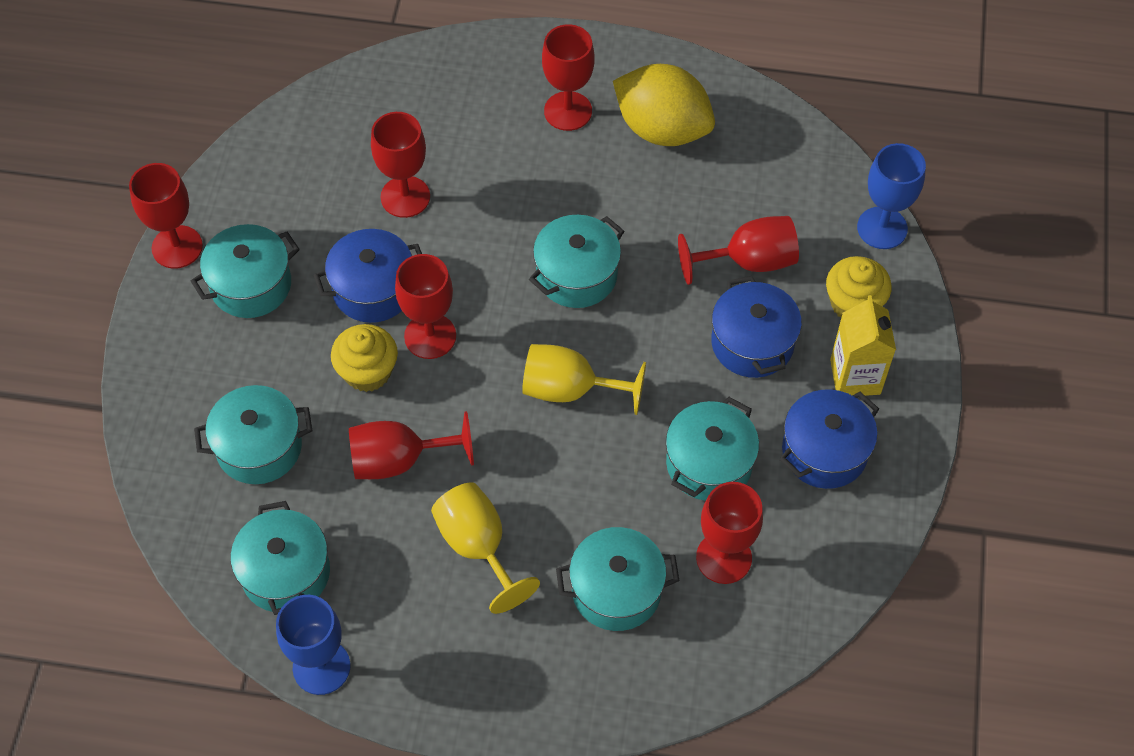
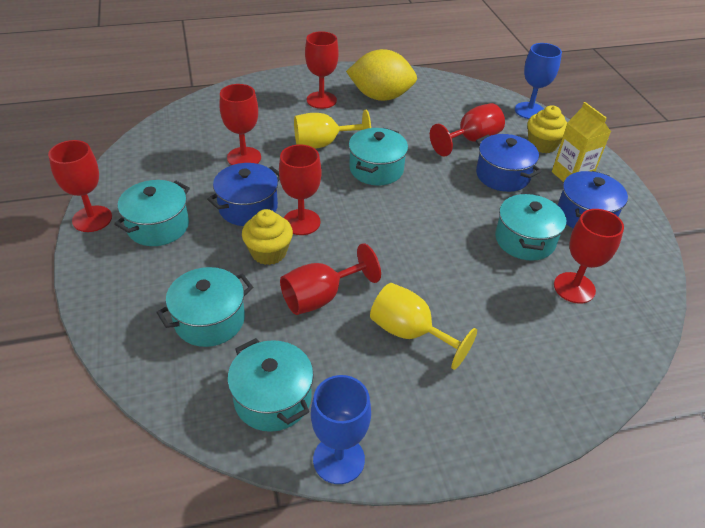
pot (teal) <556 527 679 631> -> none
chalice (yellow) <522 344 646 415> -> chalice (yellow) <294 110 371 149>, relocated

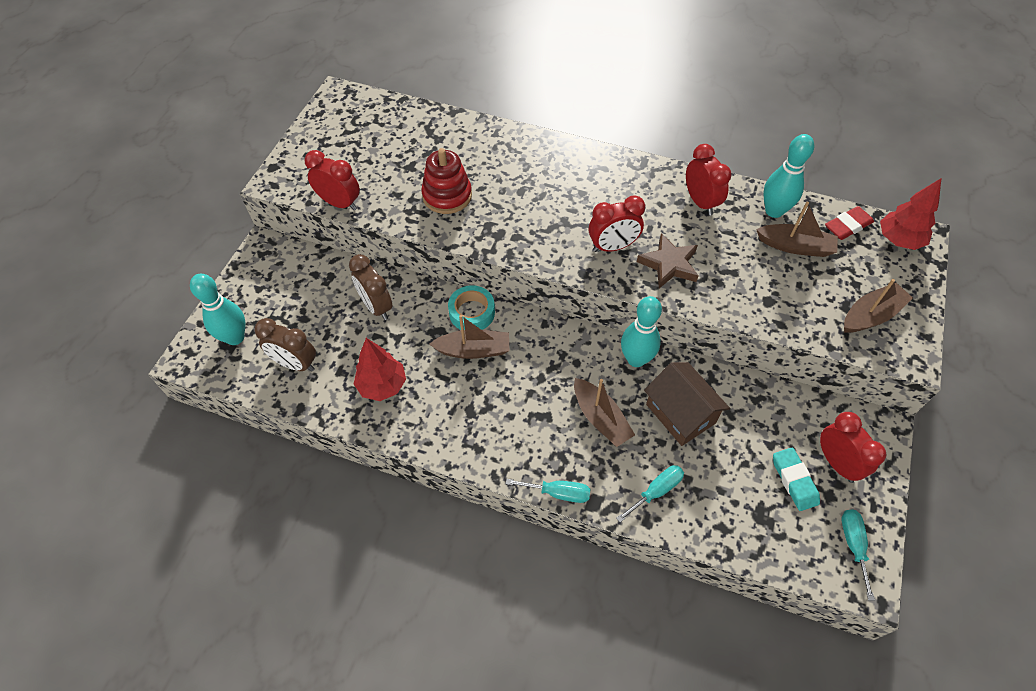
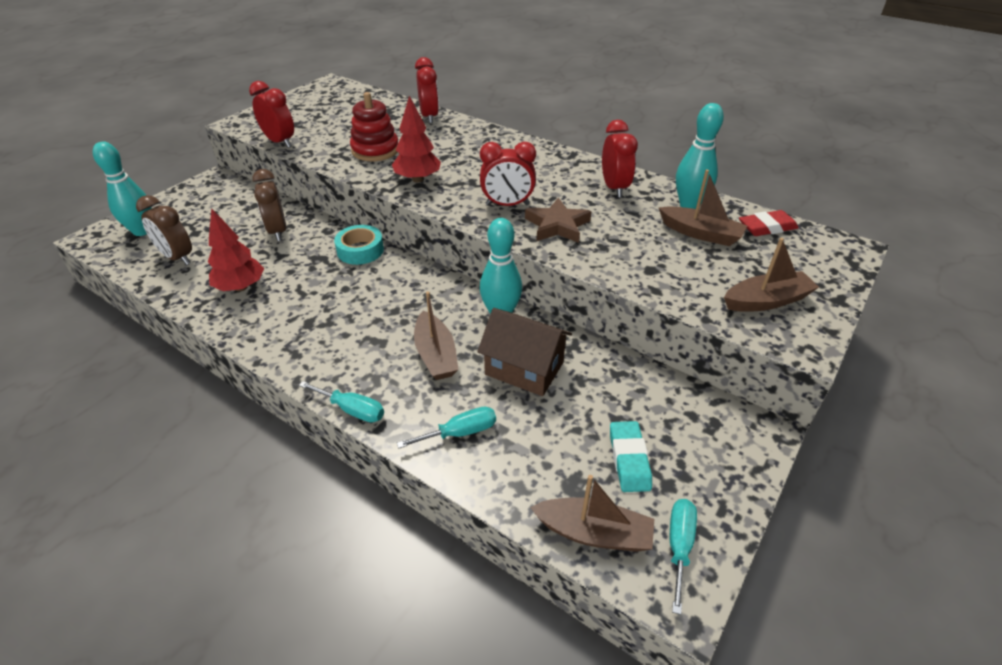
toy boat (russet) <430 315 509 359> -> toy boat (russet) <530 475 654 552>, relocated
bedside clock (red) <820 412 886 483> -> bedside clock (red) <415 57 439 123>, relocated
toy tree (red) <880 179 941 250> -> toy tree (red) <392 96 441 182>, relocated
cottage (russet) <644 362 730 446> -> cottage (russet) <477 308 572 396>, 45 degrees counterclockwise

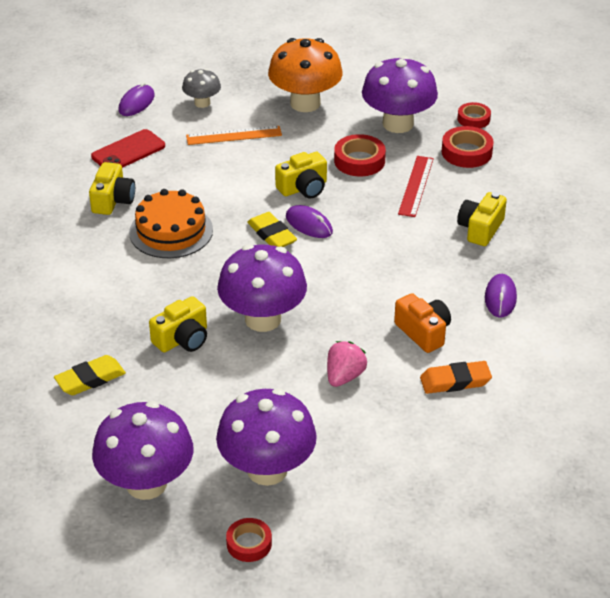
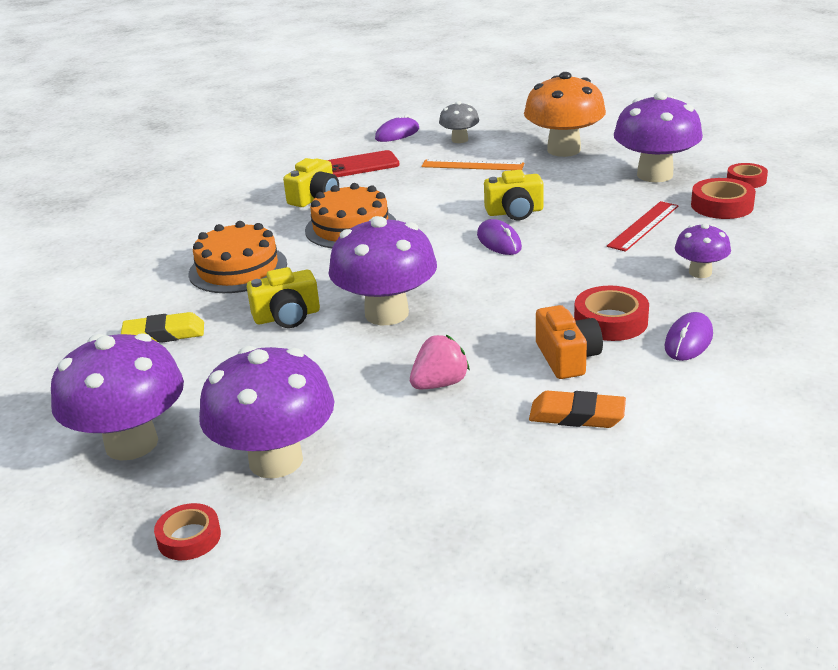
eraser (yellow) <247 212 297 247> -> none
none -> layer cake (bright orange) <188 221 287 293>
sticky tape (red) <334 134 386 176> -> sticky tape (red) <574 286 649 341>, relocated
camera (yellow) <457 192 507 246> -> mushroom (purple) <675 223 731 278>

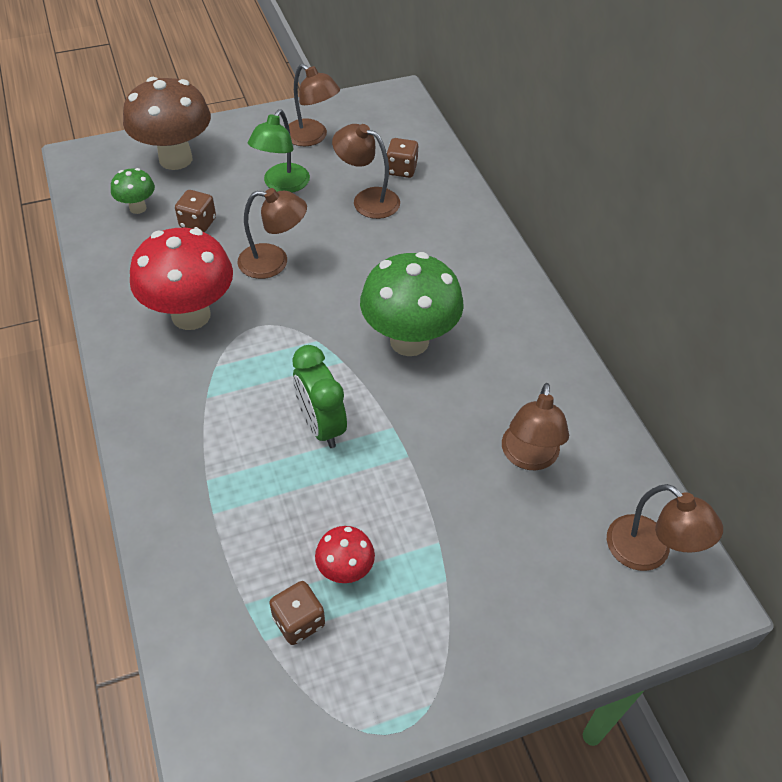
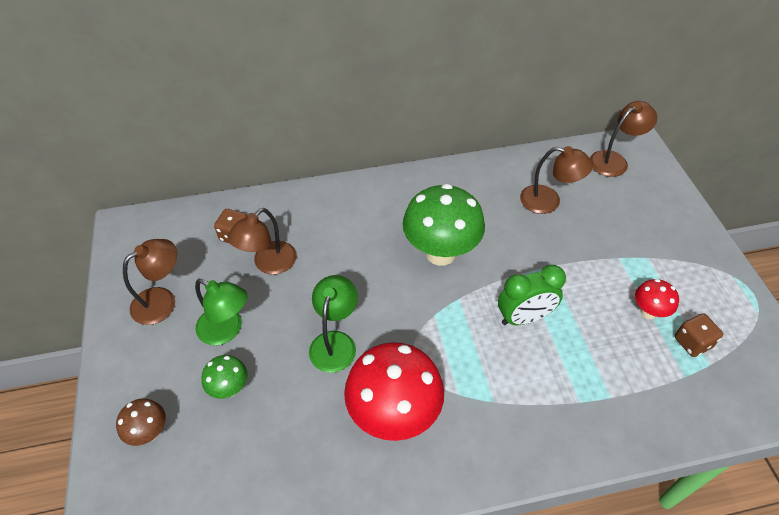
dice (russet) <175 190 216 232> -> none
mushroom (leaf-green) <111 168 155 214> -> mushroom (leaf-green) <201 355 247 399>, relocated
lamp (russet) <237 188 307 279> -> lamp (leaf-green) <309 275 358 373>
mushroom (russet) <123 77 211 170> -> mushroom (russet) <116 399 166 446>, x0.49

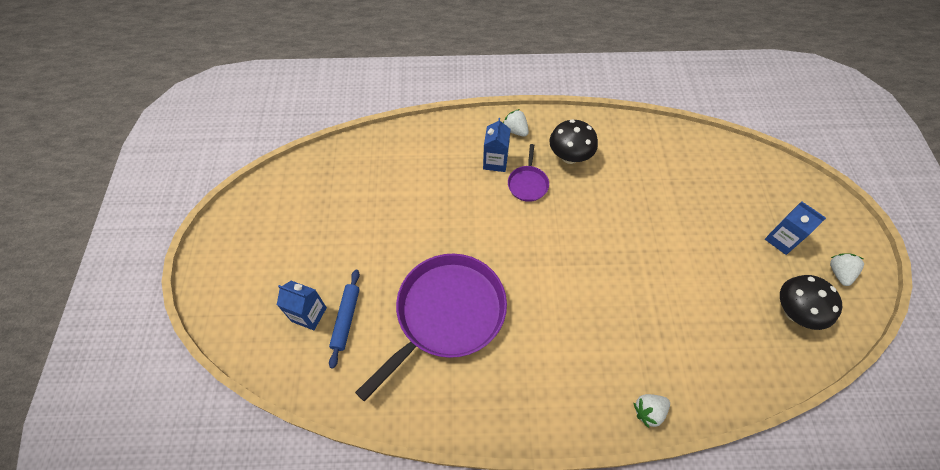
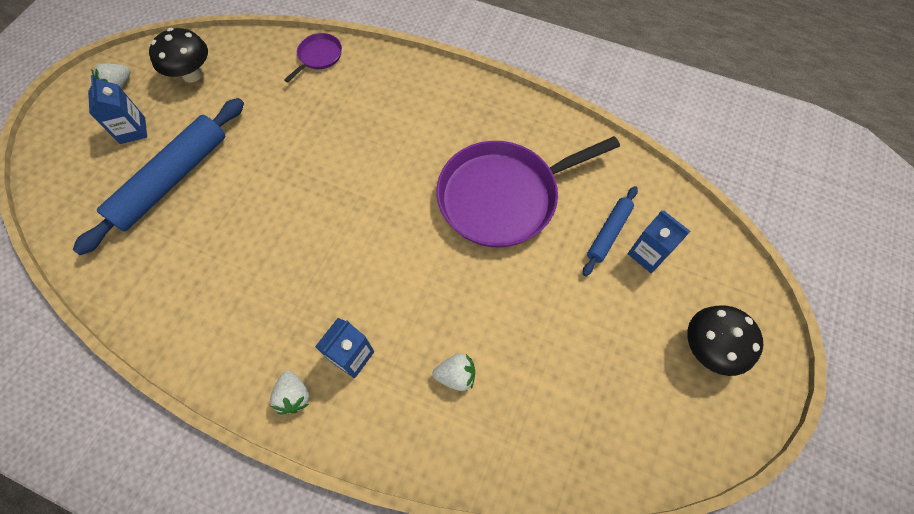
none -> dough roller (royal blue) <73 98 244 255>
frying pan (purple) <508 144 549 202> -> frying pan (purple) <284 33 342 83>, relocated
mushroom (jet-black) <549 120 598 164> -> mushroom (jet-black) <687 305 763 376>, relocated
berry (pure white) <634 394 670 428> -> berry (pure white) <432 353 475 391>, relocated

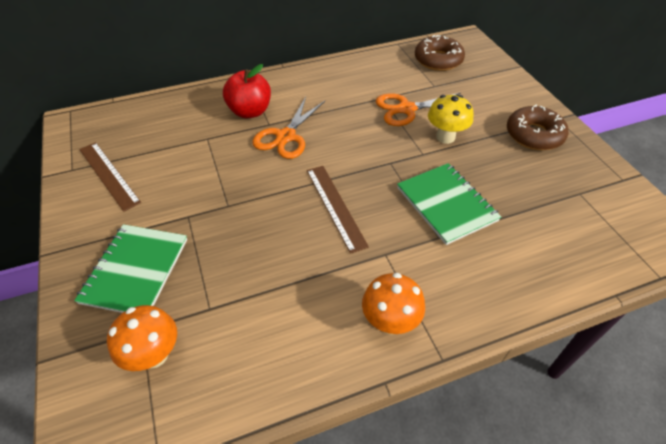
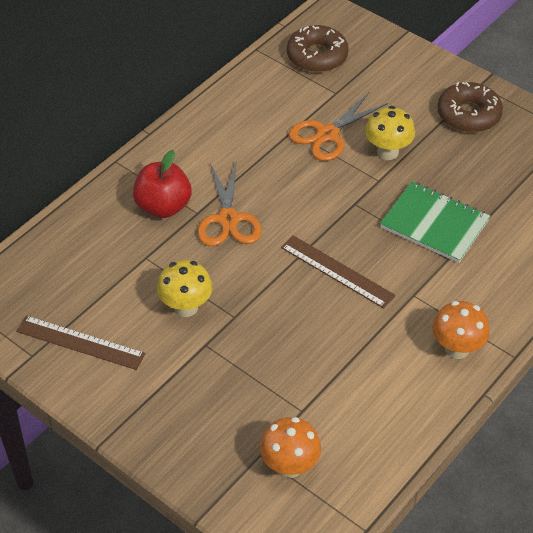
notebook (leaf-green) <74 224 187 313> -> none
none -> mushroom (yellow) <157 260 213 317>

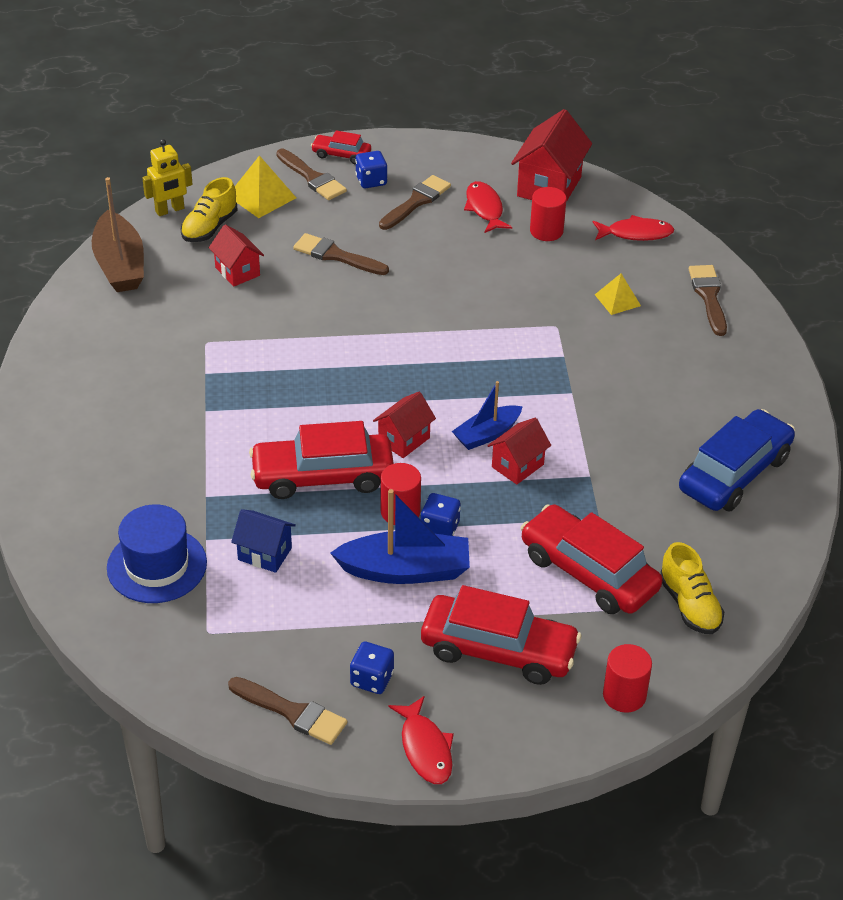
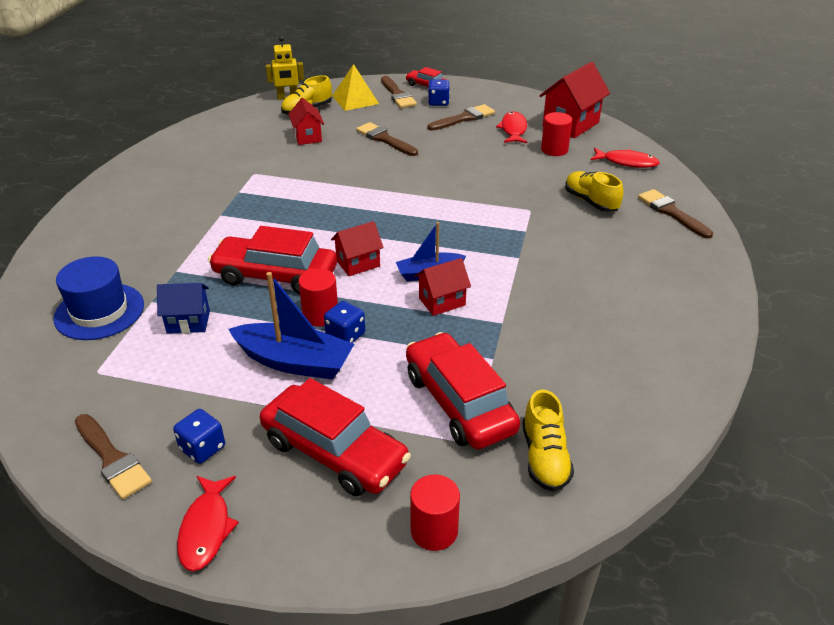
toy boat (russet) <92 177 144 292> -> none
toy car (royal blue) <679 409 795 512> -> none
pyramid shape (yellow) <595 274 641 315> -> shoe (yellow) <565 171 623 212>
cottage (royal blue) <231 509 296 573> -> cottage (royal blue) <157 283 210 334>, 45 degrees counterclockwise
brush (russet) <689 265 727 336> -> brush (russet) <638 189 713 239>, 45 degrees counterclockwise

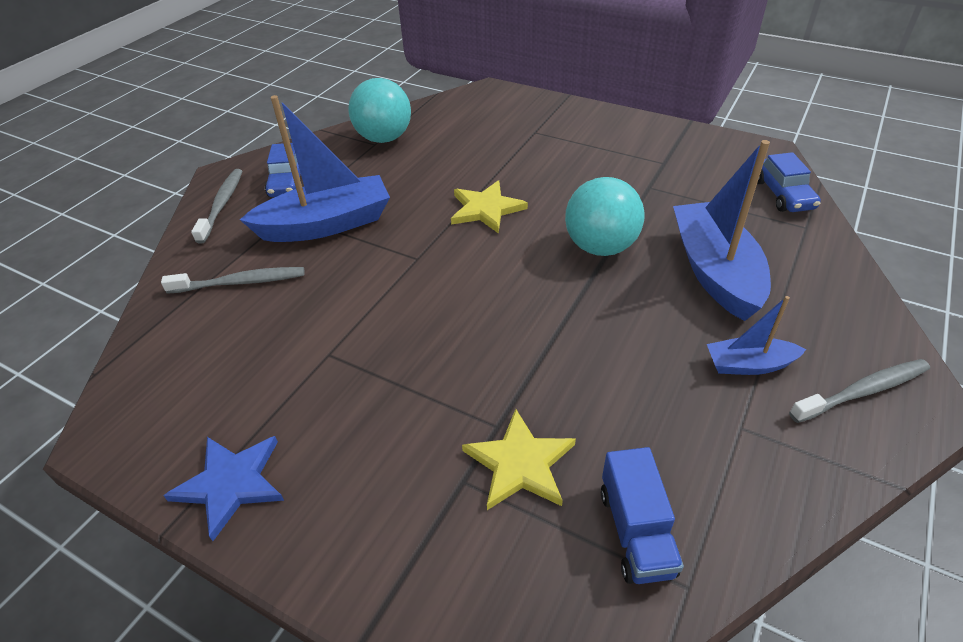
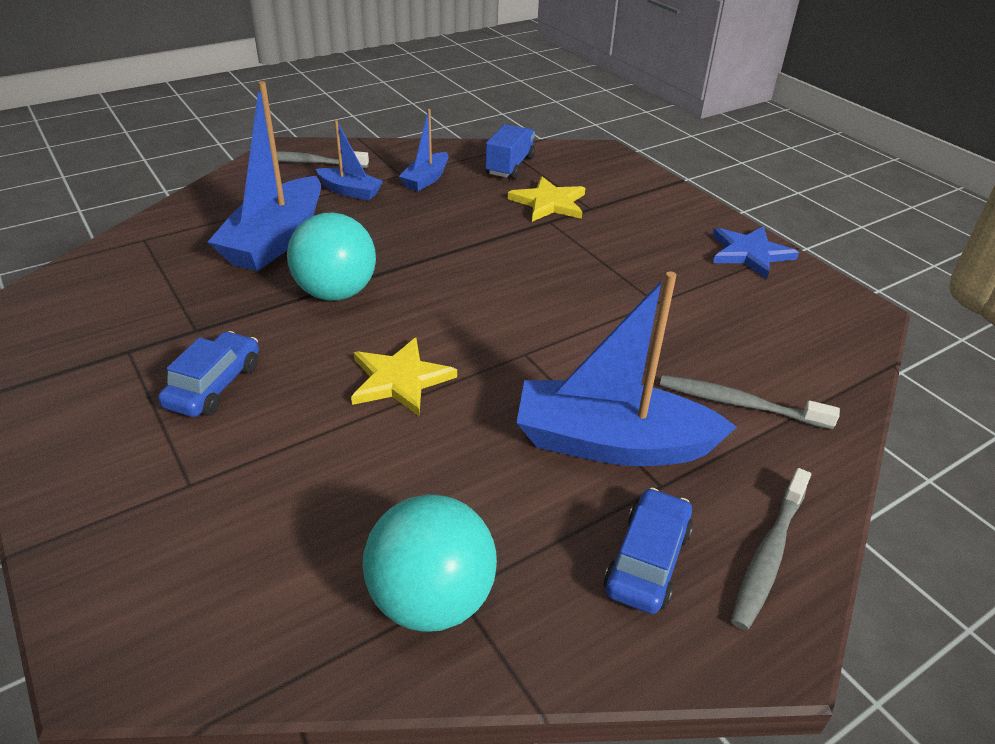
none -> toy boat (royal blue) <399 109 448 191>
toy car (royal blue) <757 152 821 212> -> toy car (royal blue) <158 331 259 417>, relocated

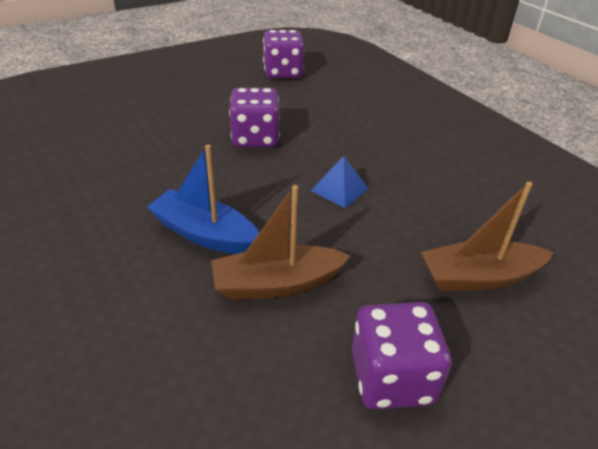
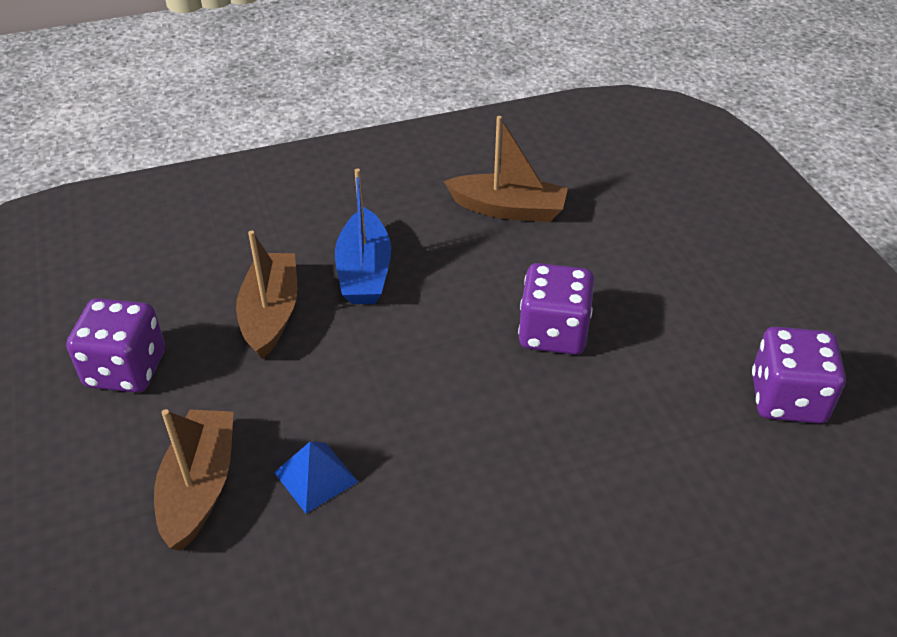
none -> toy boat (russet) <444 116 568 222>
pyramid shape (royal blue) <311 156 369 208> -> pyramid shape (royal blue) <274 441 358 514>, relocated
toy boat (royal blue) <147 145 259 254> -> toy boat (royal blue) <335 169 391 304>, 135 degrees clockwise

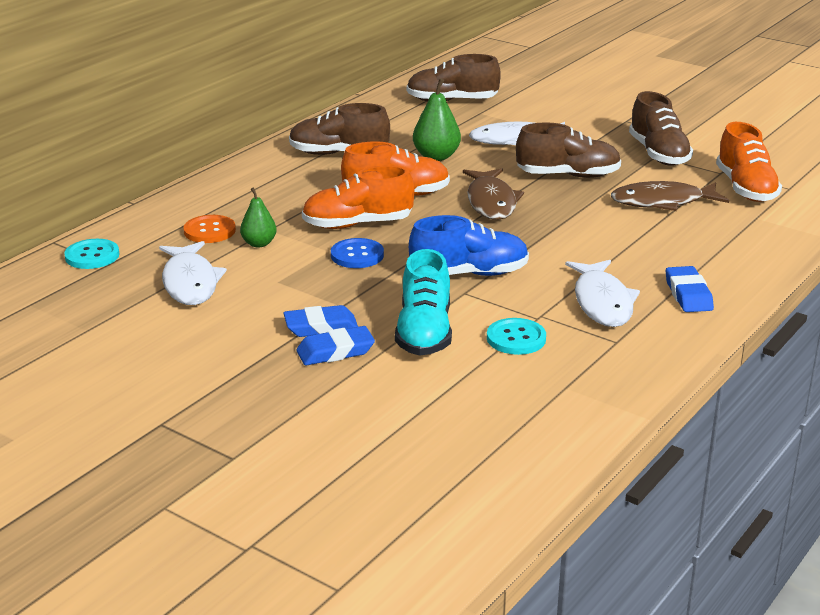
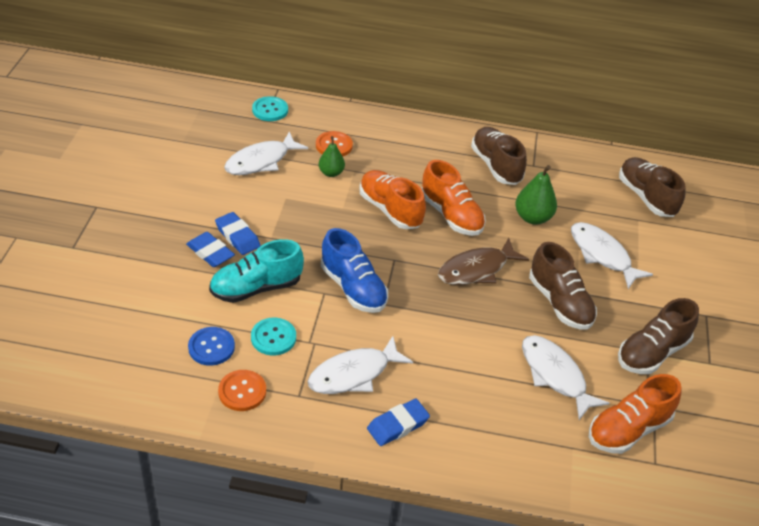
none -> shirt button (bright orange) <218 370 266 411>
shirt button (royal blue) <331 238 384 268> -> shirt button (royal blue) <188 327 235 366>, relocated
fish (russet) <611 181 729 211> -> fish (pure white) <522 335 610 420>

